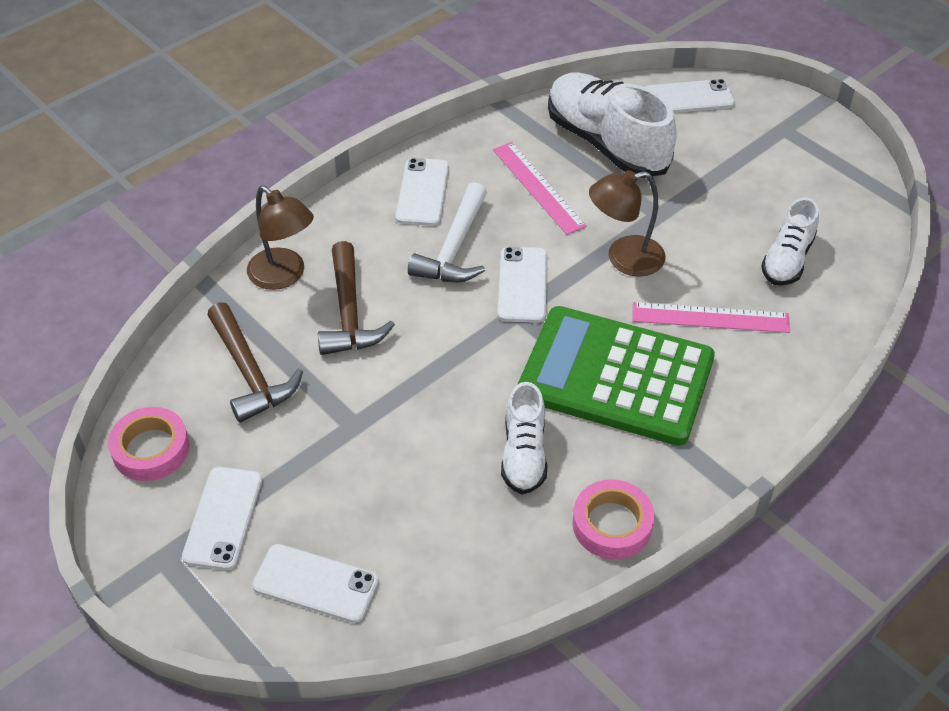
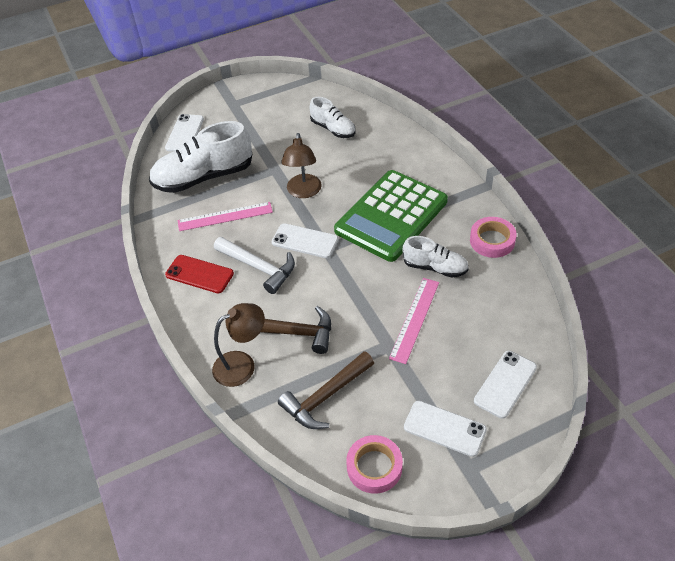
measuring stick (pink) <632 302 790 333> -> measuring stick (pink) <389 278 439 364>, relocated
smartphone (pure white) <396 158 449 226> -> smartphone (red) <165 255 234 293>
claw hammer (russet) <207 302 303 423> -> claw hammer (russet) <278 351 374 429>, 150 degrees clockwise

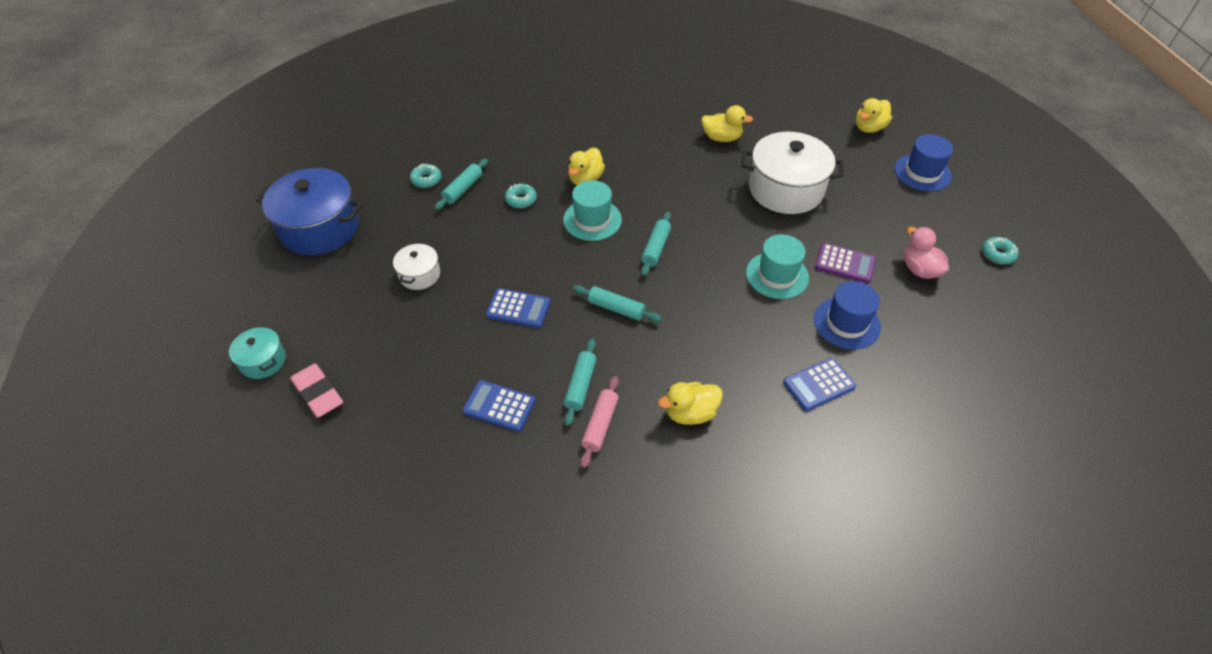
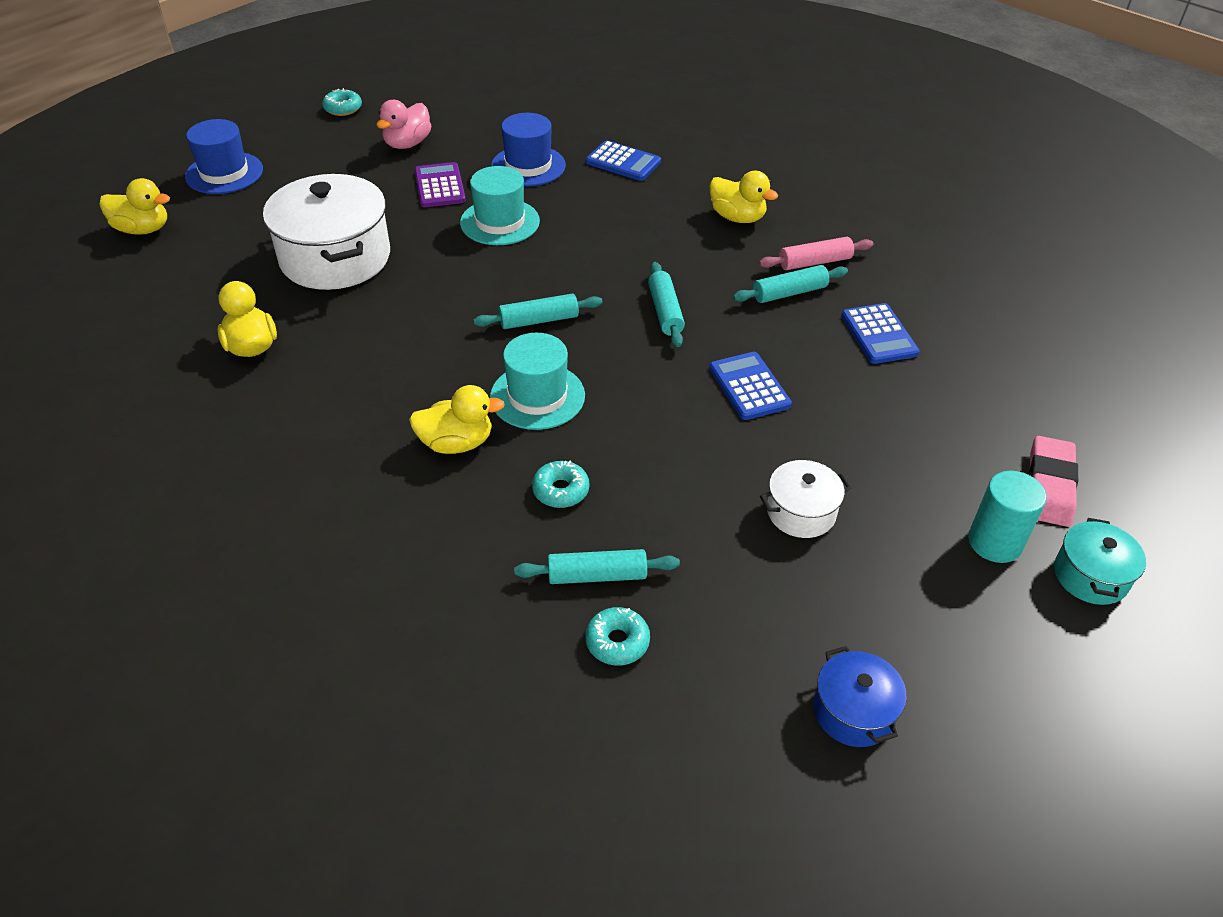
none -> solid cylinder (teal) <968 471 1047 563>
pot (royal blue) <256 168 362 255> -> pot (royal blue) <814 646 907 747>, x0.50

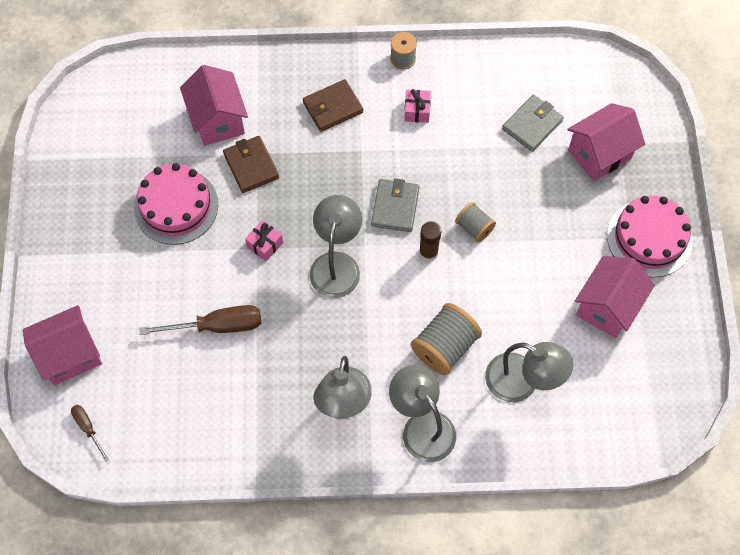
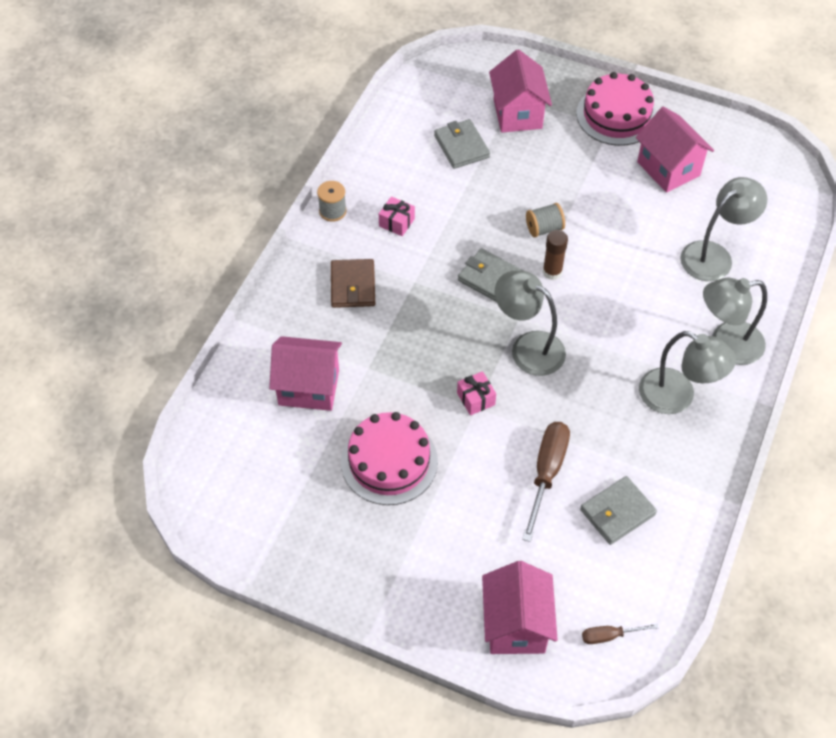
card wallet (russet) <223 136 279 193> -> none
bobbin (gray) <411 303 482 375> -> none
none -> card wallet (gray) <580 476 657 545>

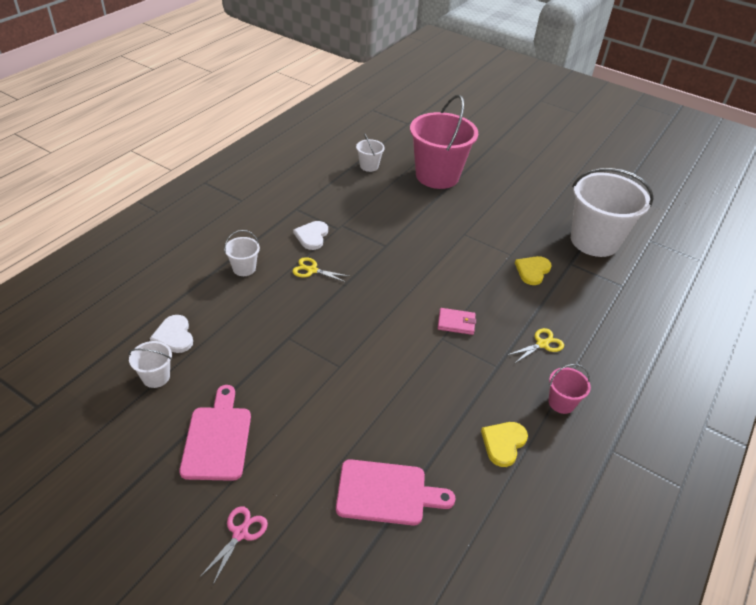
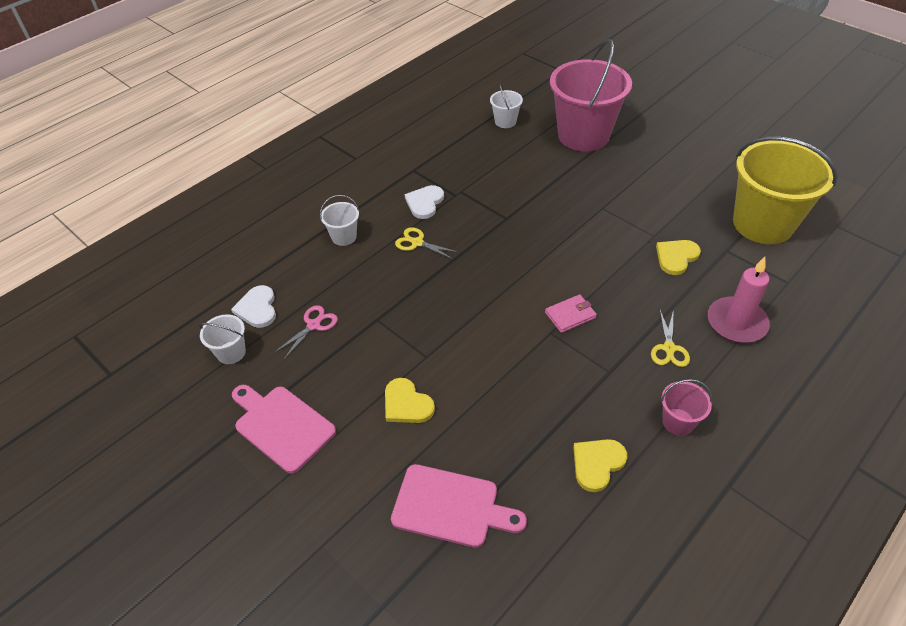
none -> heart shape (yellow) <385 378 435 423>
none -> pillar candle (pink) <708 257 770 343>
scissors (pink) <199 506 268 586> -> scissors (pink) <274 305 338 359>, relocated
pail (pure white) <571 168 654 257> -> pail (yellow) <733 137 838 244>
bread board (pink) <179 385 251 481> -> bread board (pink) <232 385 336 474>, 60 degrees counterclockwise
card wallet (pink) <438 308 476 335> -> card wallet (pink) <545 294 597 333>, 45 degrees counterclockwise
scissors (yellow) <508 328 564 364> -> scissors (yellow) <651 309 690 367>, 120 degrees clockwise

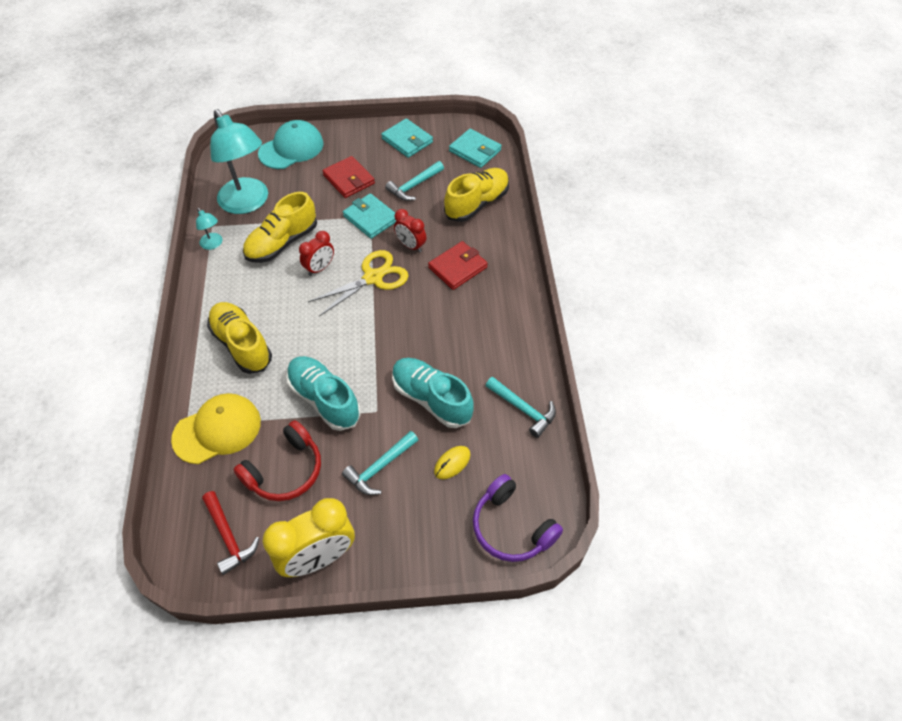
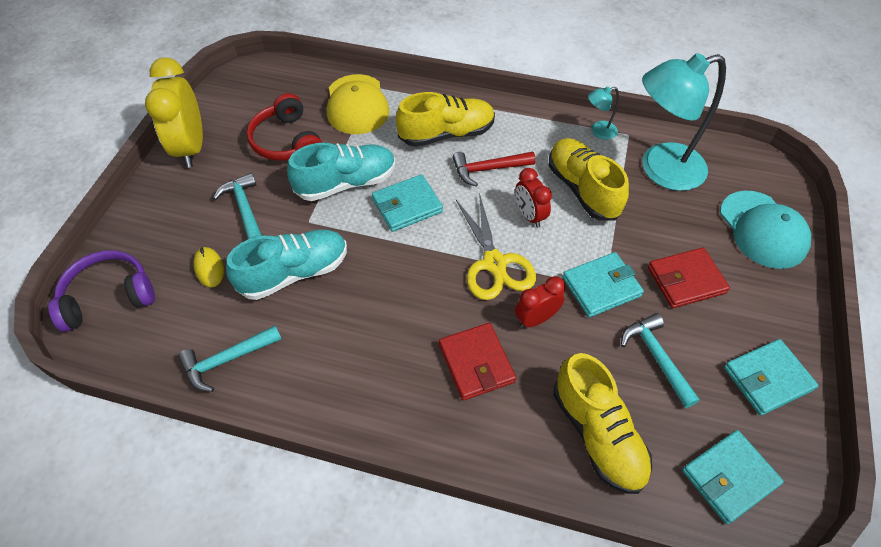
none -> card wallet (teal) <372 174 443 232>
claw hammer (red) <202 491 259 575> -> claw hammer (red) <452 152 536 187>, relocated

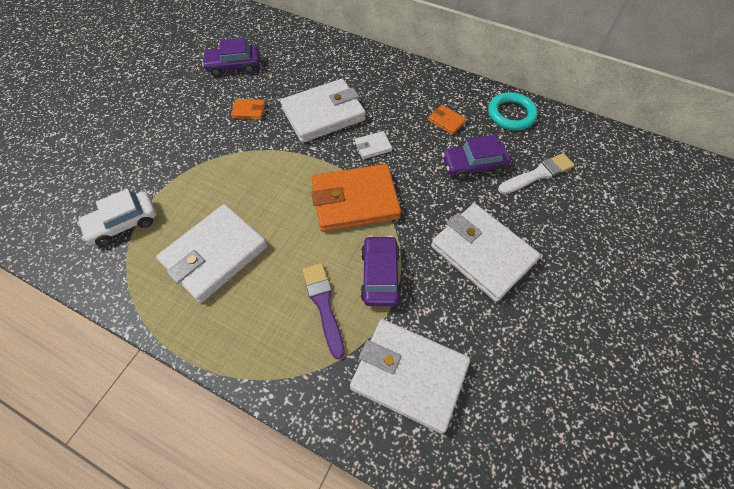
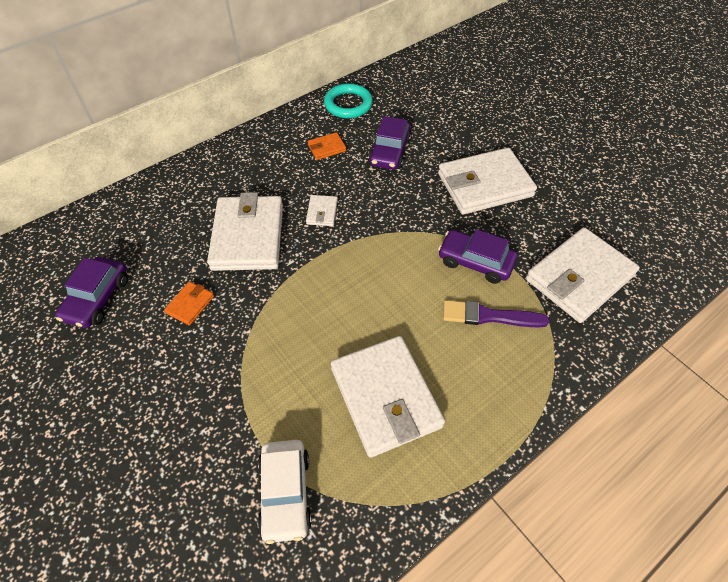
card wallet (bright orange) <311 164 401 232> -> none
brush (pure white) <498 153 575 194> -> none

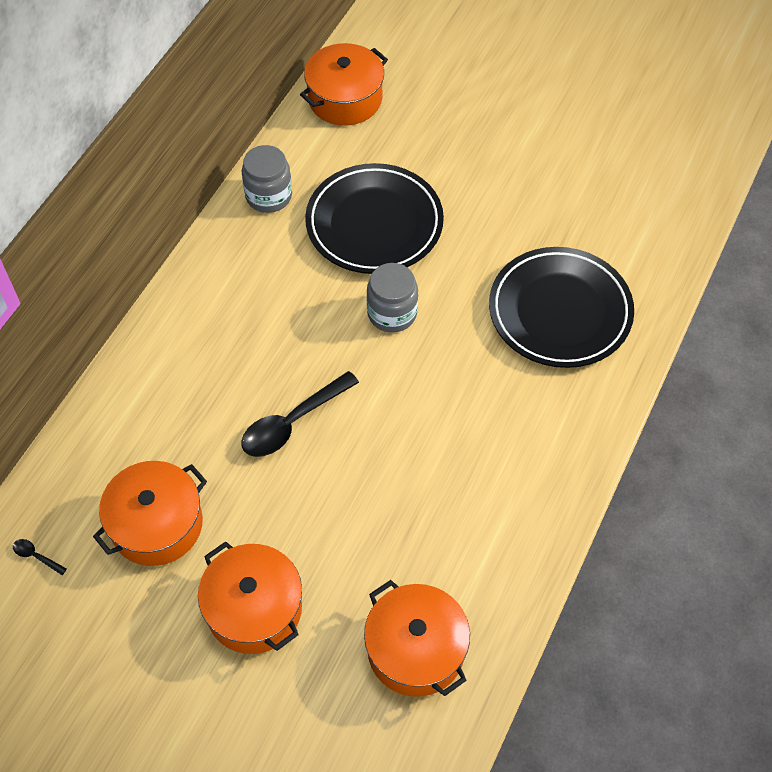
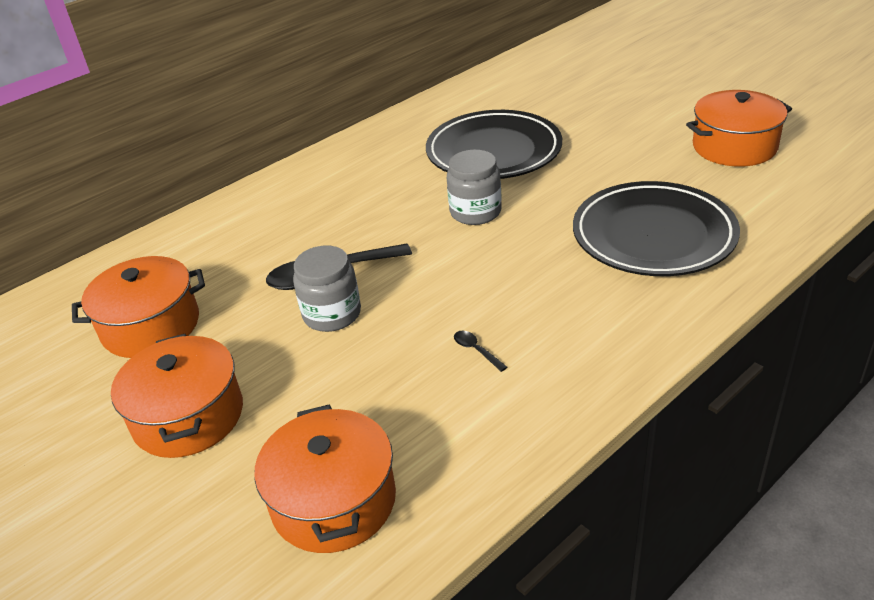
teaspoon (jet-black) <13 539 67 575> -> teaspoon (jet-black) <454 330 507 372>, relocated
jar (gray) <242 145 292 213> -> jar (gray) <293 246 361 332>, relocated
pot (bright orange) <300 43 388 125> -> pot (bright orange) <686 90 792 167>, relocated

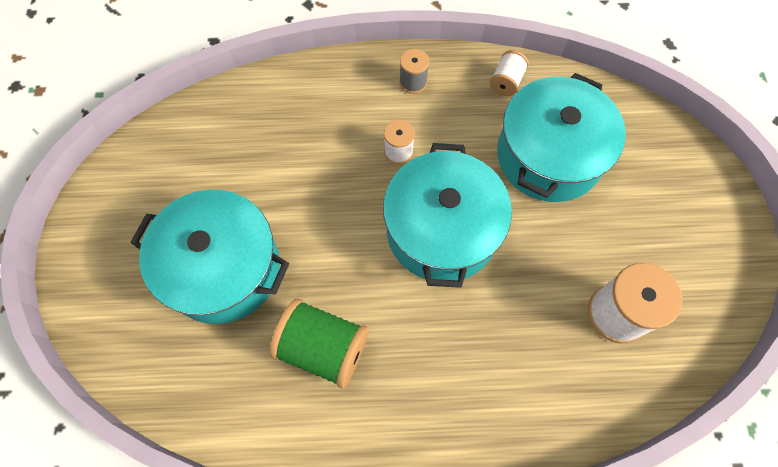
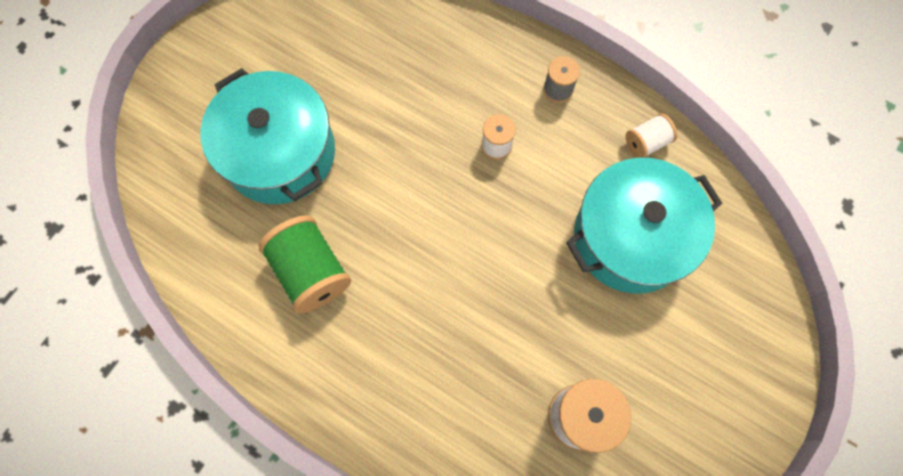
pot (teal) <383 143 512 288> -> none

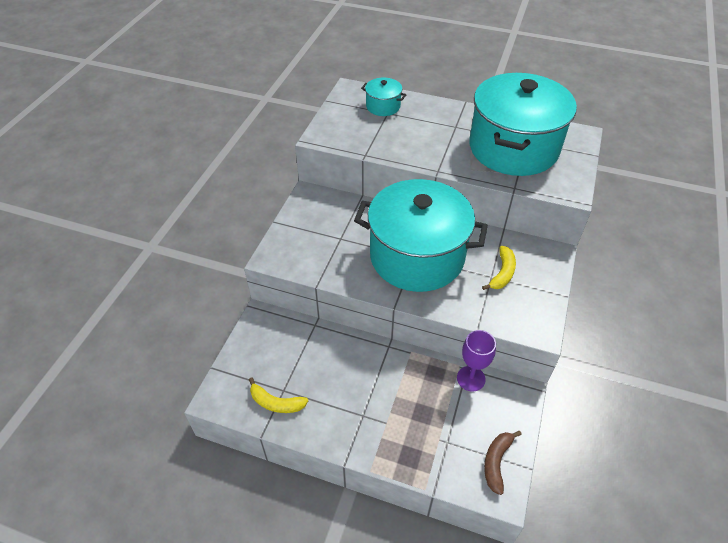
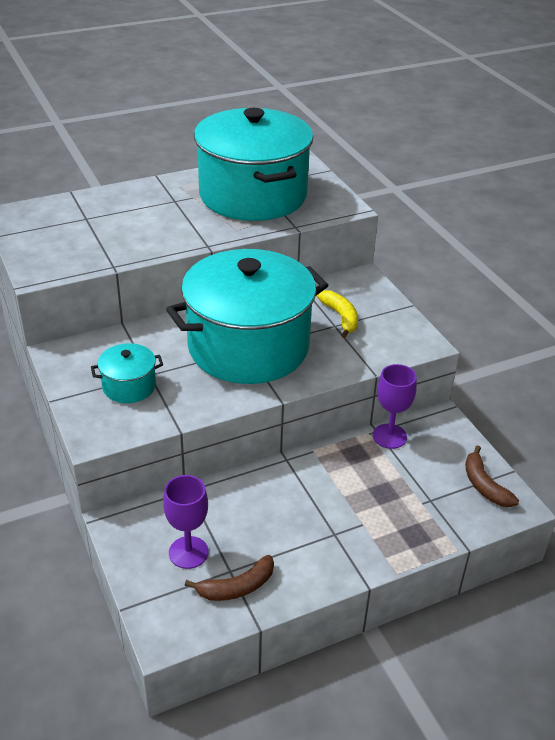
none -> chalice (purple) <163 475 208 569>
pot (teal) <361 78 406 116> -> pot (teal) <91 343 163 403>, relocated
banana fruit (yellow) <249 377 308 413> -> banana fruit (russet) <185 555 274 601>

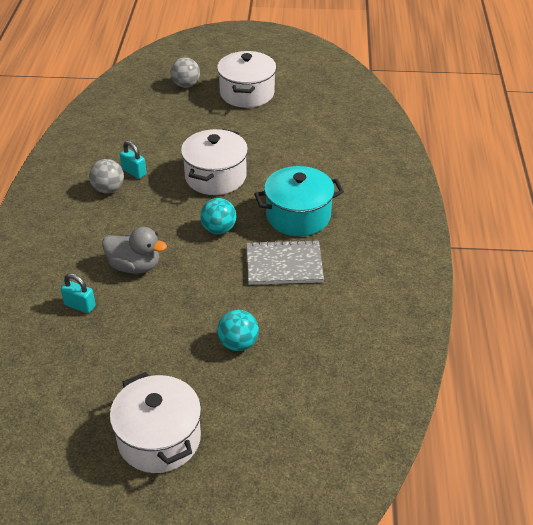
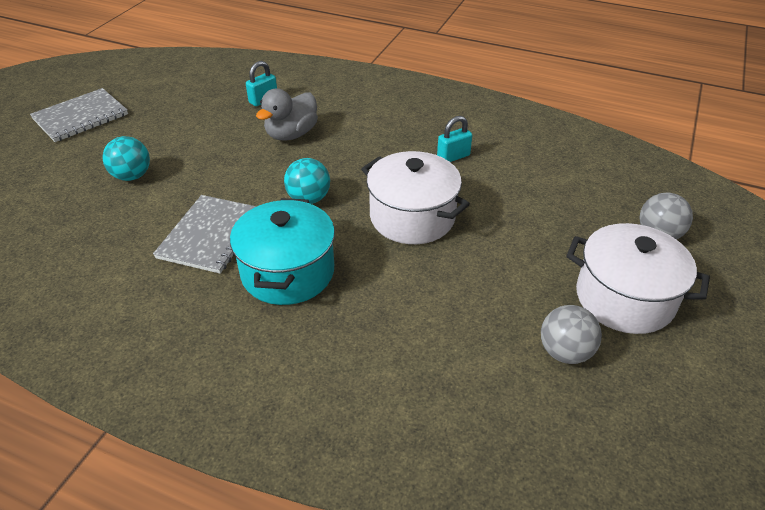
sphere (gray) <89 159 124 194> -> sphere (gray) <541 305 602 364>, relocated
pot (pure white) <110 372 201 473> -> notebook (gray) <30 88 128 142>

